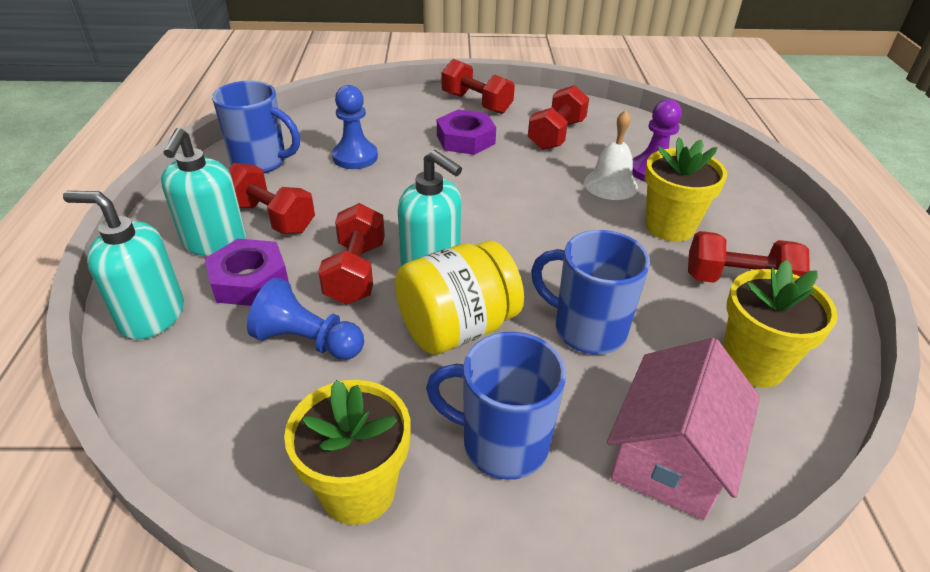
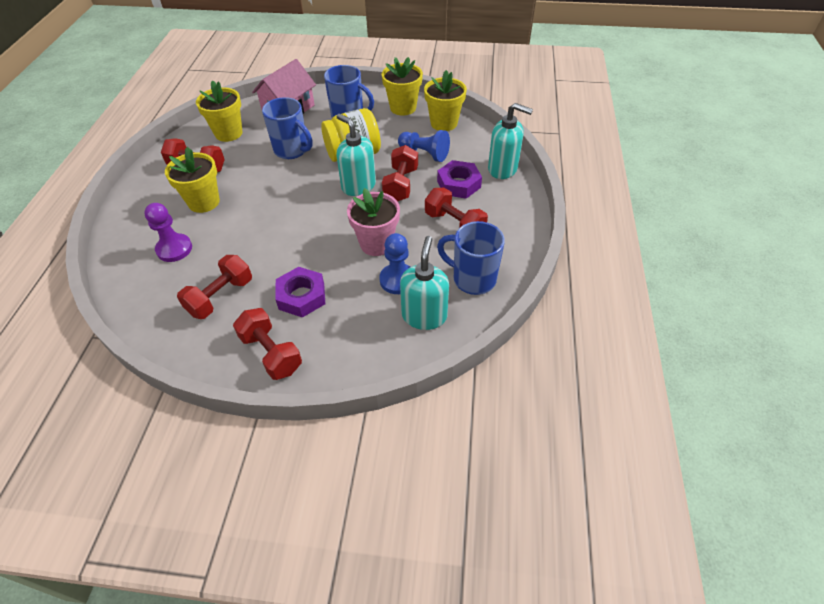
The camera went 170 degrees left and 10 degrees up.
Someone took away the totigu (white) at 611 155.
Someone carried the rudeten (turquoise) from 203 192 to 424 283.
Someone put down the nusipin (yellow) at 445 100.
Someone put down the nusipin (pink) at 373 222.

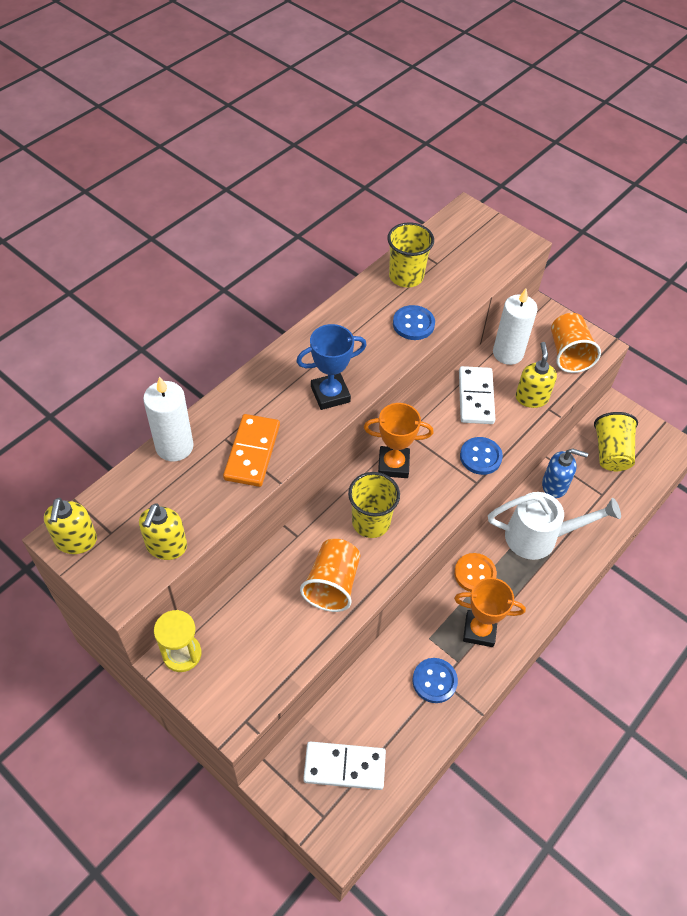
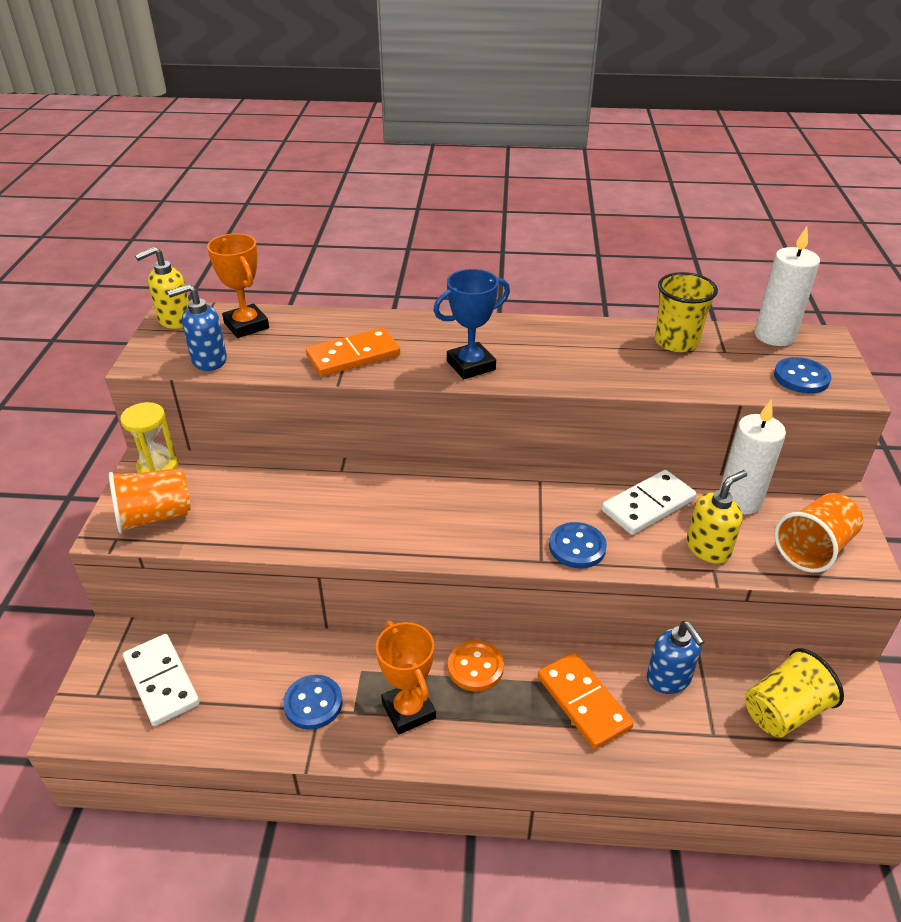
The camera went 55 degrees right and 15 degrees down.
Someone carried the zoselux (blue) from 414 322 to 803 375.
Someone rotated the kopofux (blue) at 331 367 by 60 degrees counterclockwise.
Someone carried the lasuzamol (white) from 168 419 to 787 286.
Someone carried the kopofux (orange) from 398 440 to 238 285.
Someone took away the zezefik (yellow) at 374 505.
Someone swapped the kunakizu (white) at 554 526 for the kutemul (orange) at 586 700.
Someone repainted the rudeten (yellow) at 163 531, which became the rudeten (blue) at 197 327.
Someone carried the zezefik (orange) from 330 575 to 150 501.

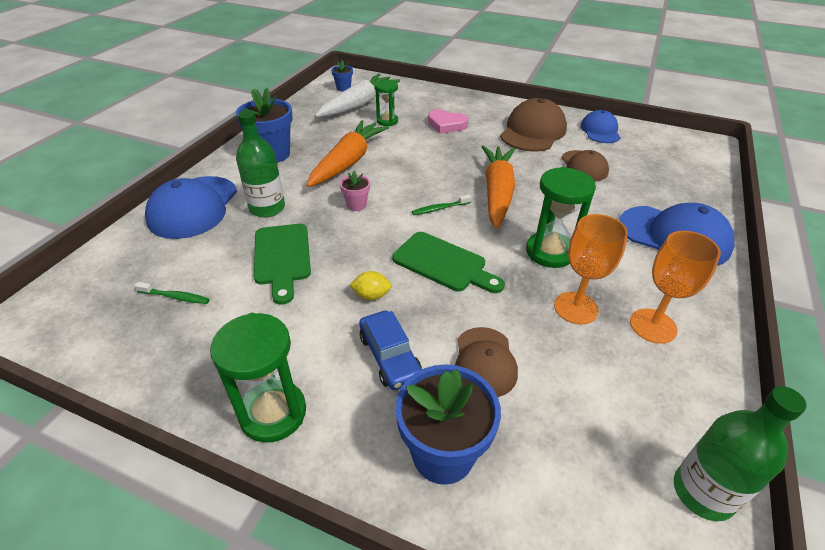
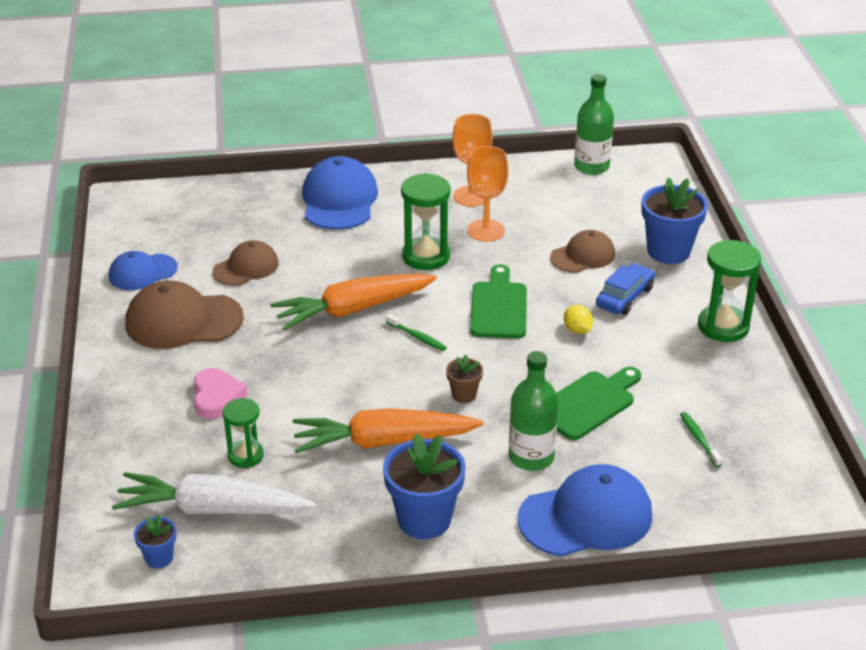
The camera went 120 degrees left and 5 degrees down.
Someone repainted the nusipin (pink) at 355 191, which became the nusipin (brown) at 464 378.

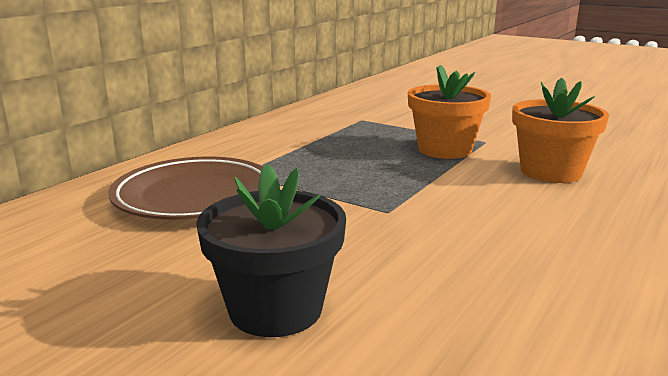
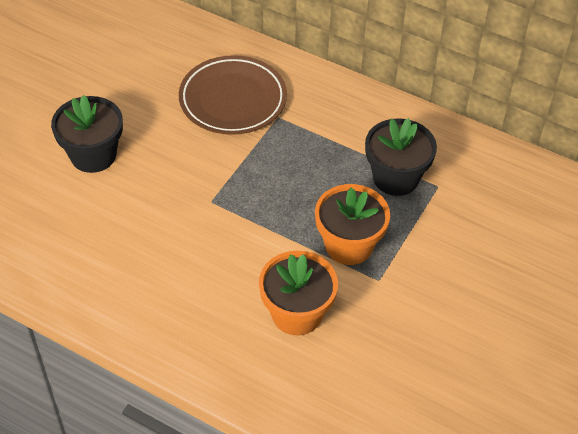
The camera went 85 degrees right and 30 degrees up.
Someone put down the nusipin (black) at 401 157.

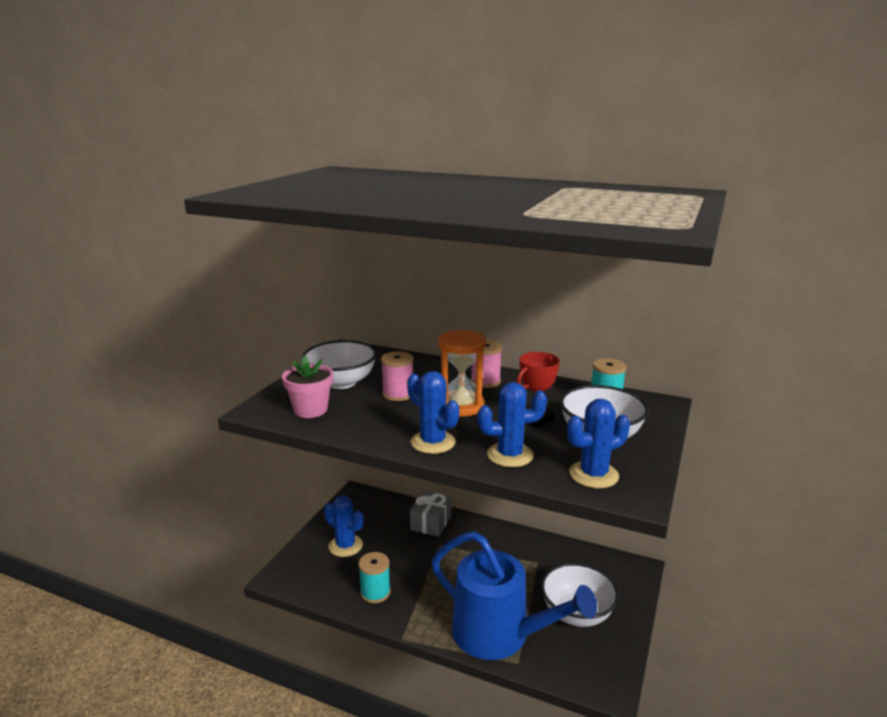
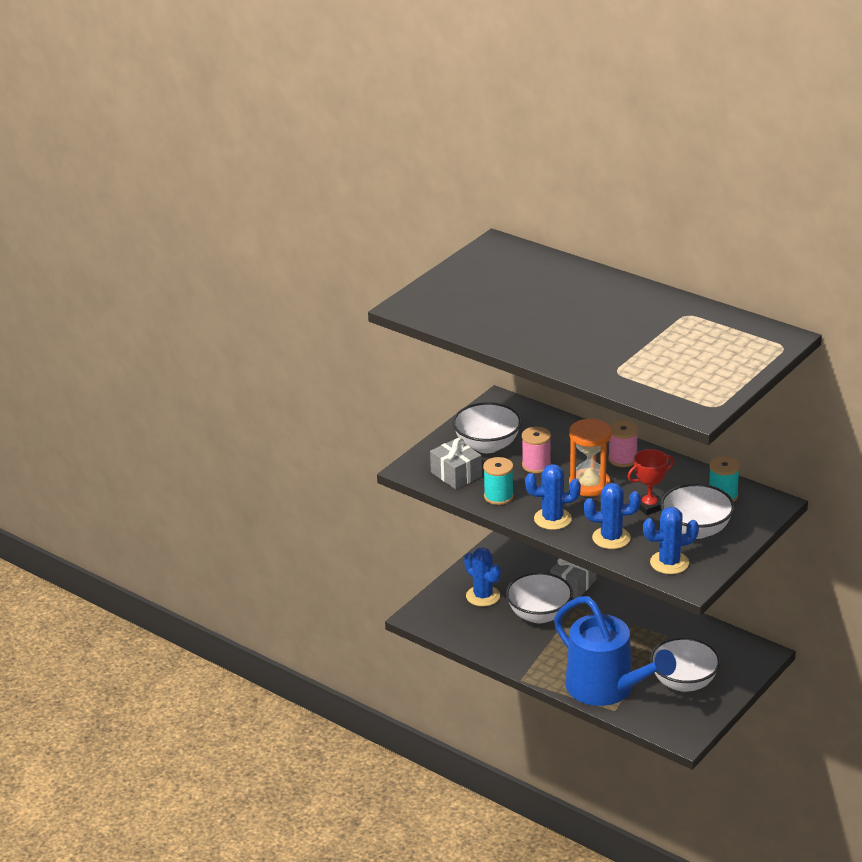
The camera went 15 degrees right and 10 degrees up.
Someone swapped the nusipin (pink) at 307 387 for the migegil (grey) at 456 463.
Someone rotated the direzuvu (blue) at 433 412 by 60 degrees counterclockwise.
Someone carried the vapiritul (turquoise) from 375 577 to 498 481.
Someone put down the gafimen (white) at 539 597.

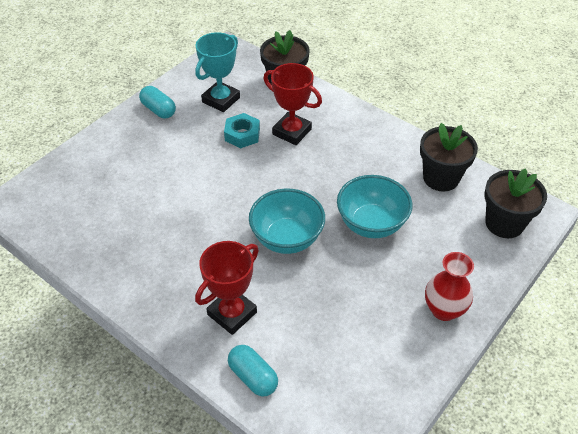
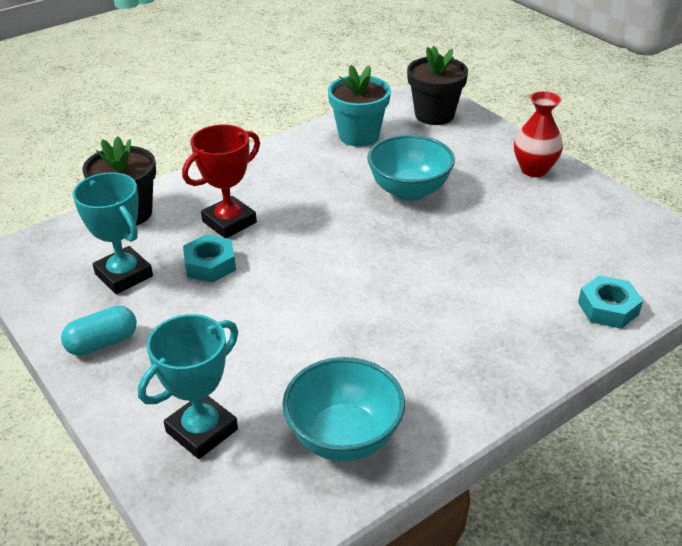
The camera went 75 degrees left and 10 degrees down.
Someone repainted the nusipin (black) at 449 157, which became the nusipin (turquoise) at 359 106.
Someone carried the gafimen (turquoise) from 287 221 to 343 409.
Someone took away the kopofux (red) at 227 288.
Someone swapped the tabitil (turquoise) at 253 370 for the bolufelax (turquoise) at 610 302.
Someone put down the kopofux (turquoise) at 188 386.

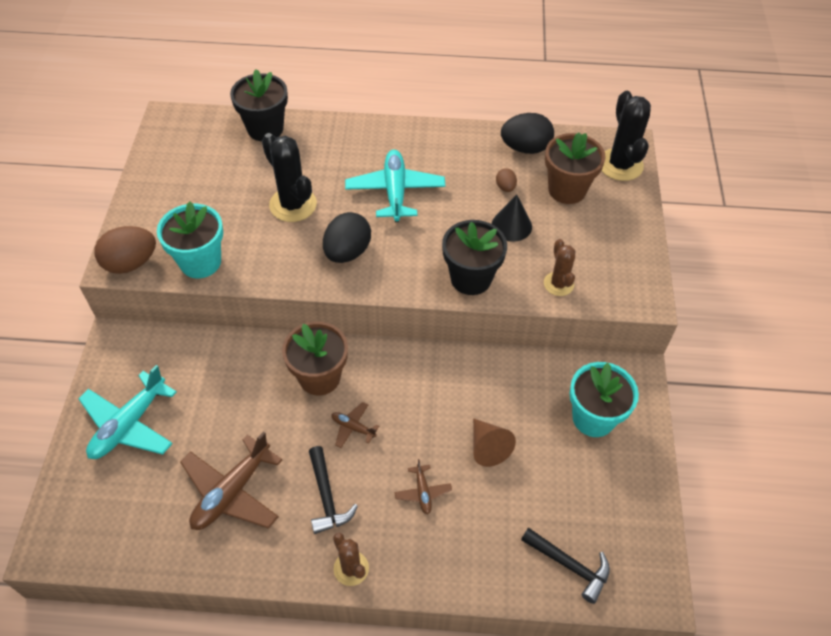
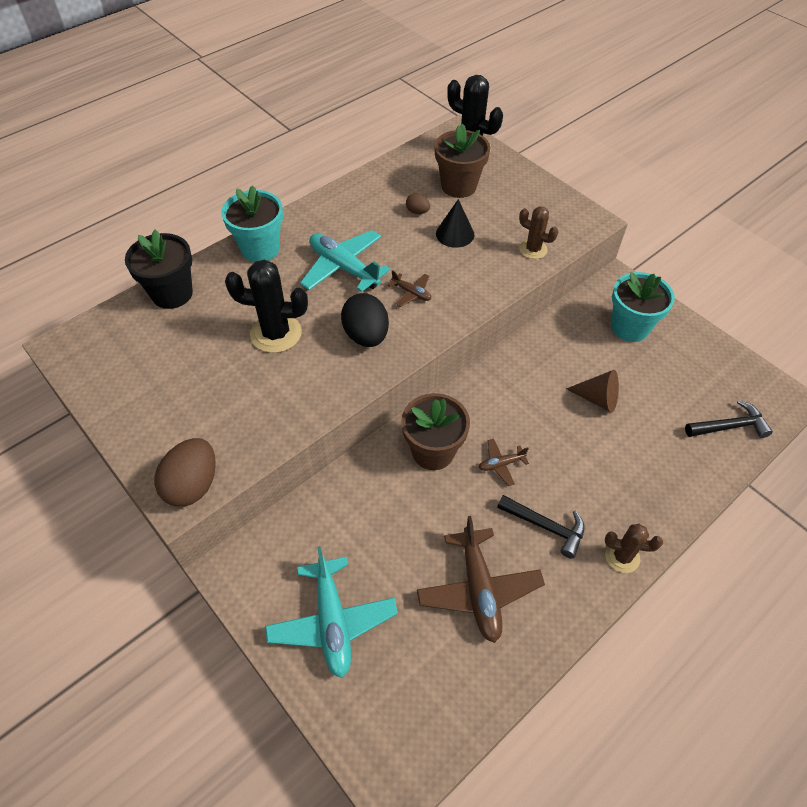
The camera went 45 degrees left and 0 degrees up.
Someone took away the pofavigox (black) at 527 133.
Someone carried the nusipin (turquoise) from 190 239 to 252 223.
Someone took away the nusipin (black) at 474 257.
Someone carried the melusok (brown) from 423 486 to 409 288.

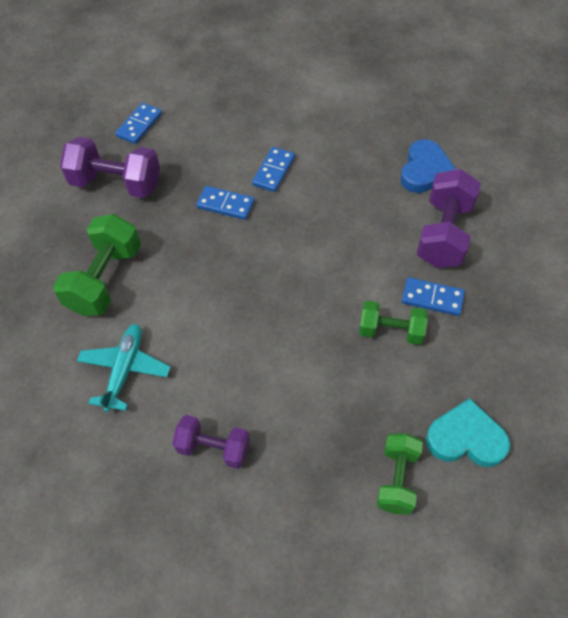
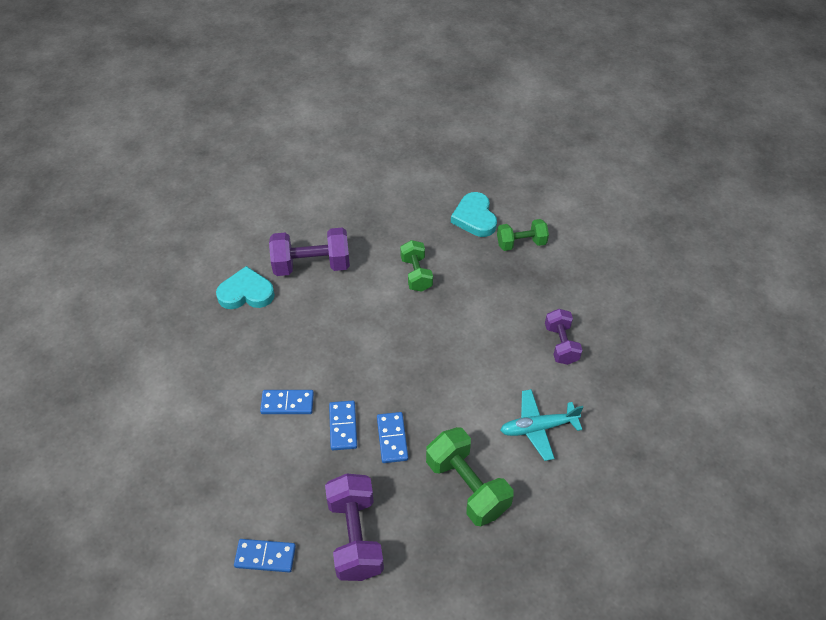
The camera went 115 degrees left and 5 degrees down.
Someone repainted the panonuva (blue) at 429 166, which became the panonuva (turquoise) at 245 287.
Someone rotated the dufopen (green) at 97 265 by 60 degrees clockwise.
Someone carried the kutemul (blue) from 433 296 to 392 437.

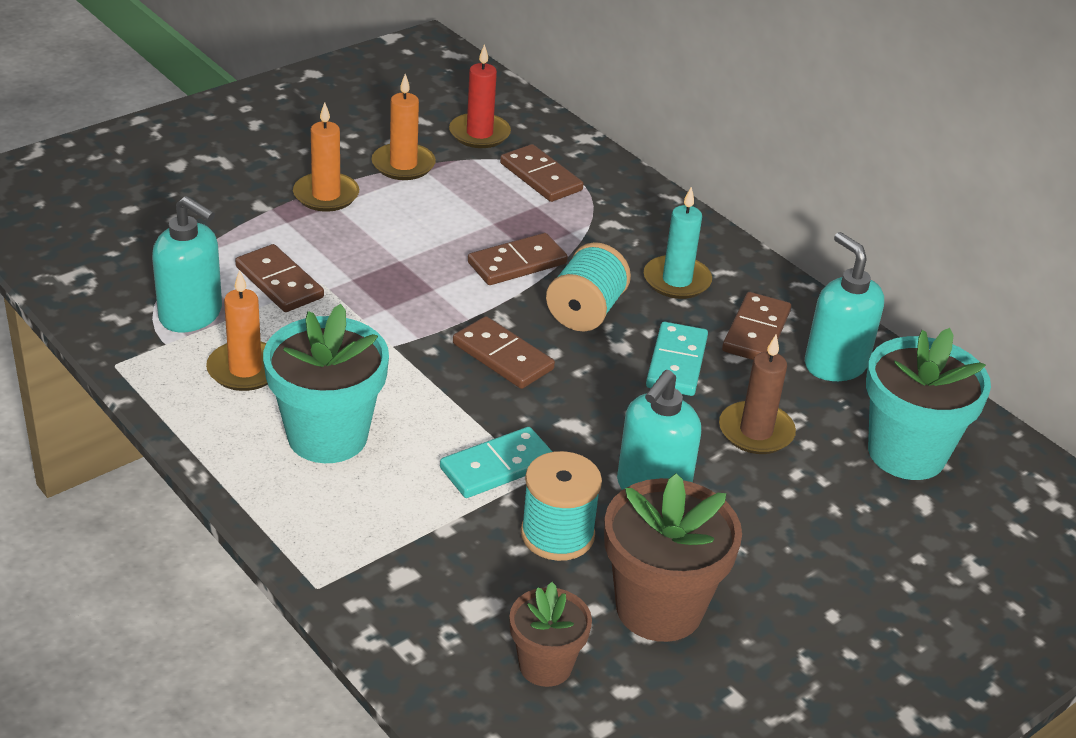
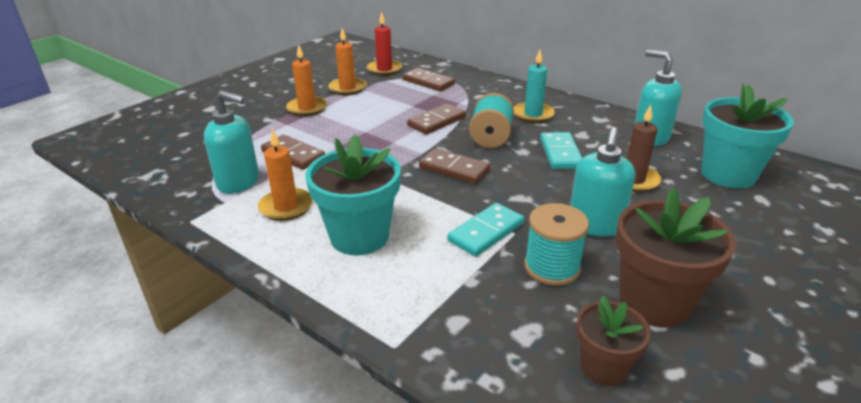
The camera went 10 degrees left and 5 degrees down.
Someone took away the kutemul (brown) at 756 326.

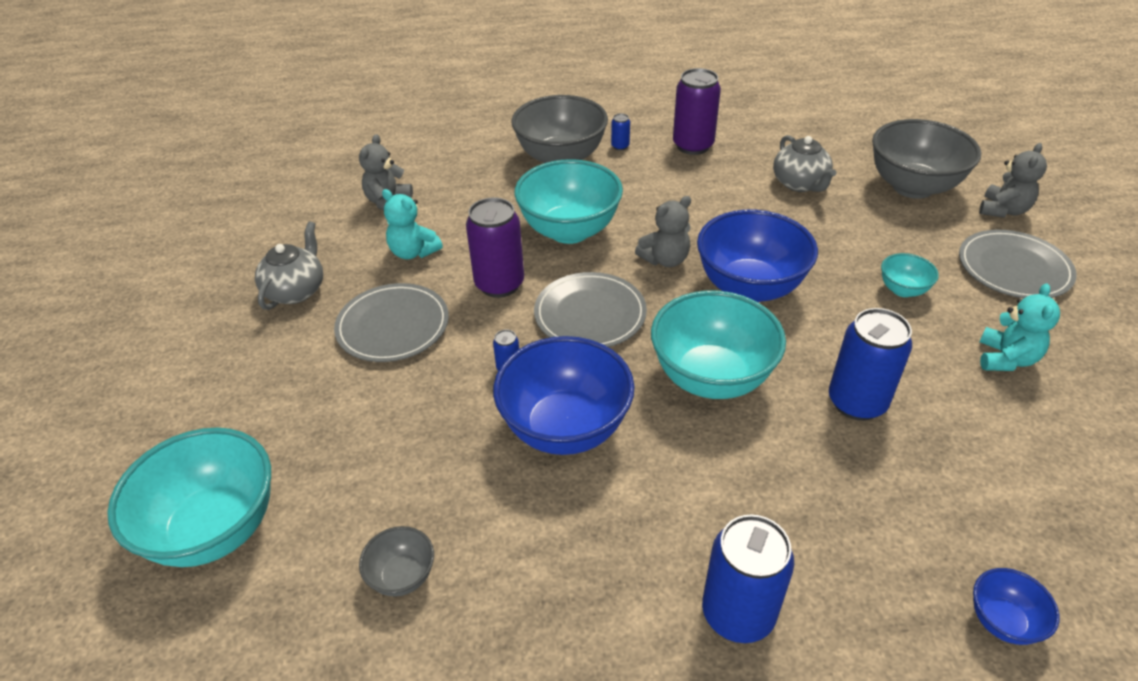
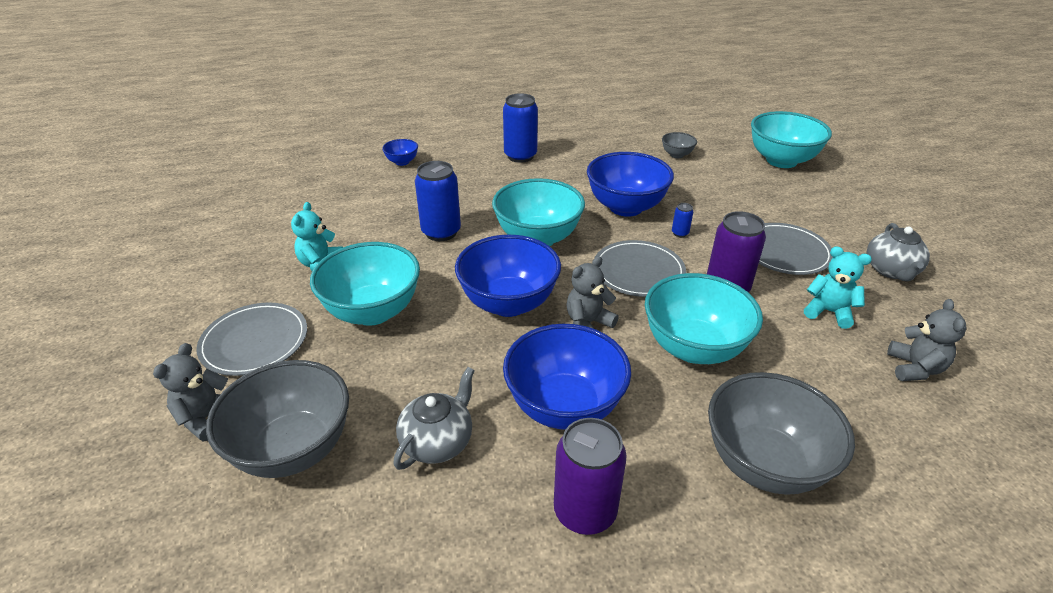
The camera went 170 degrees right and 5 degrees down.
Someone took away the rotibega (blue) at 620 132.
Someone rotated the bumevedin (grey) at 804 163 by 60 degrees clockwise.
Someone scaled the gafimen (turquoise) at 910 275 by 2.14.
Someone put down the gafimen (blue) at 567 377.

